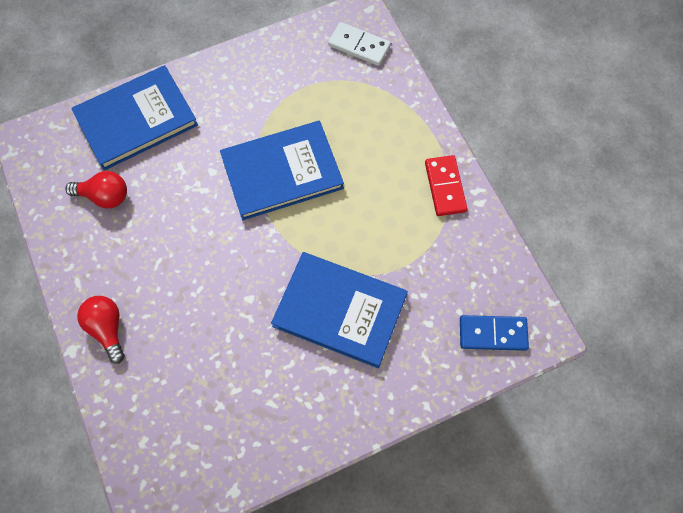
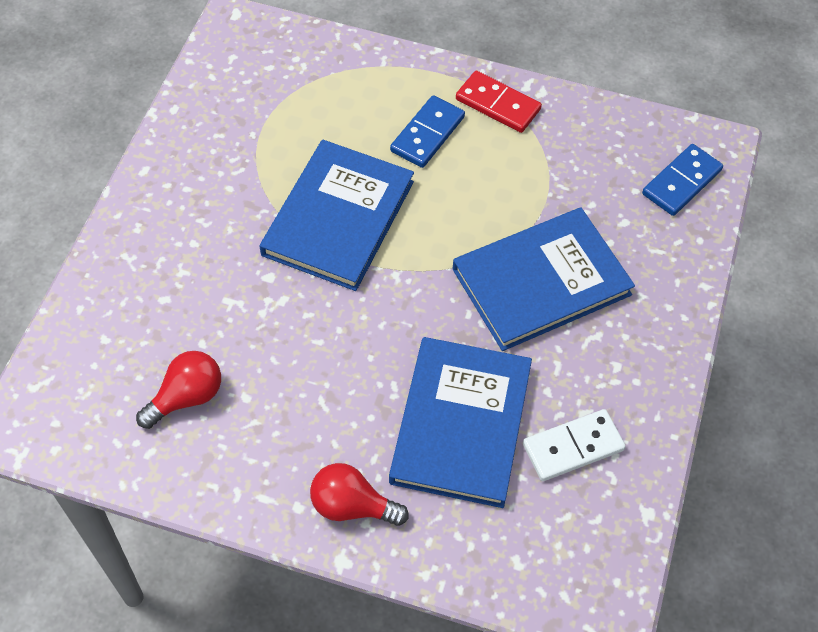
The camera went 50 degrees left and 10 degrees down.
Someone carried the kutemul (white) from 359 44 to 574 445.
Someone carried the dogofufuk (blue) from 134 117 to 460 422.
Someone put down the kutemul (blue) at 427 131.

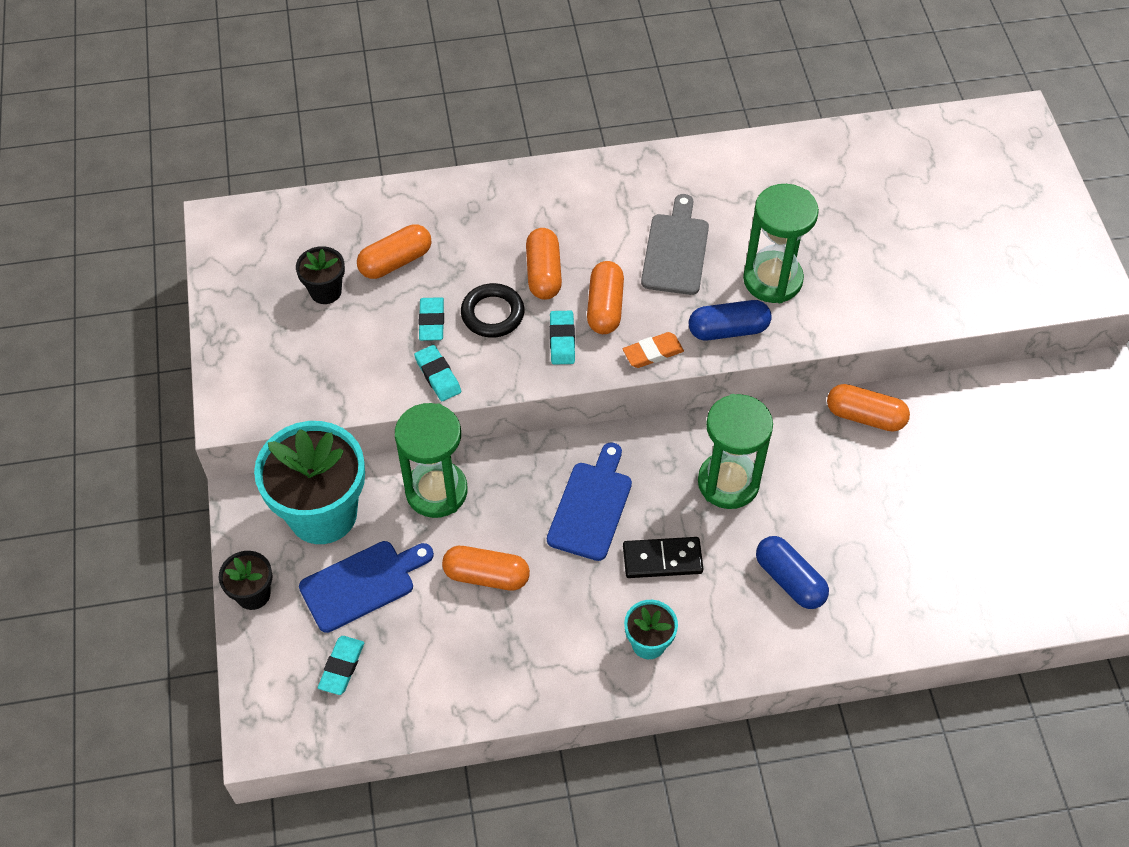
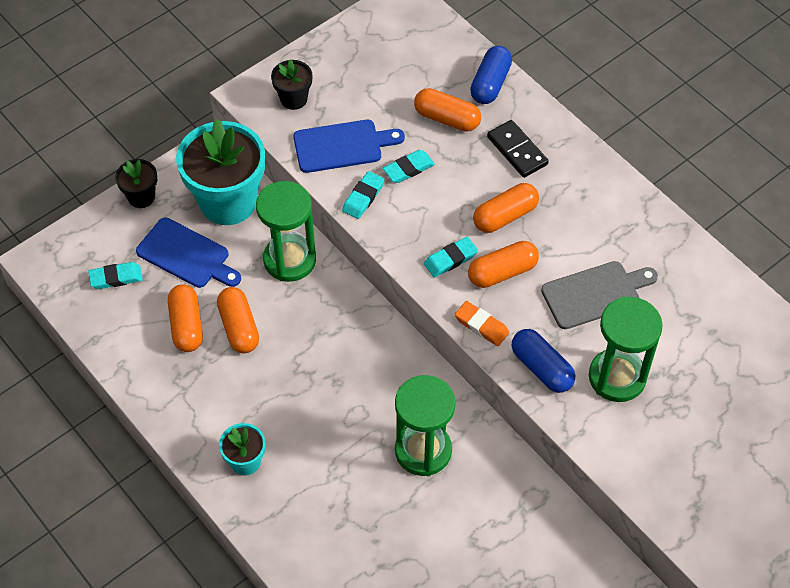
The camera went 60 degrees right and 0 degrees up.
Someone carried the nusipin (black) from 320 275 to 292 84.
Someone took away the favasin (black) at 493 310.
Someone carried the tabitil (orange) from 868 408 to 185 318.
Someone carried the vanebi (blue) from 589 501 to 349 146.
Someone carried the tabitil (blue) from 792 572 to 491 75.
Someone carried the kutemul (black) from 663 557 to 518 149.

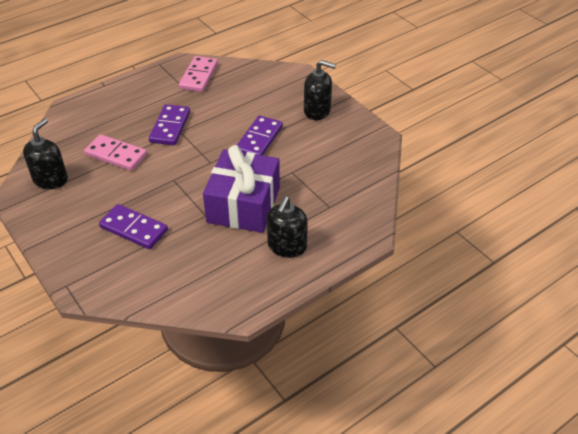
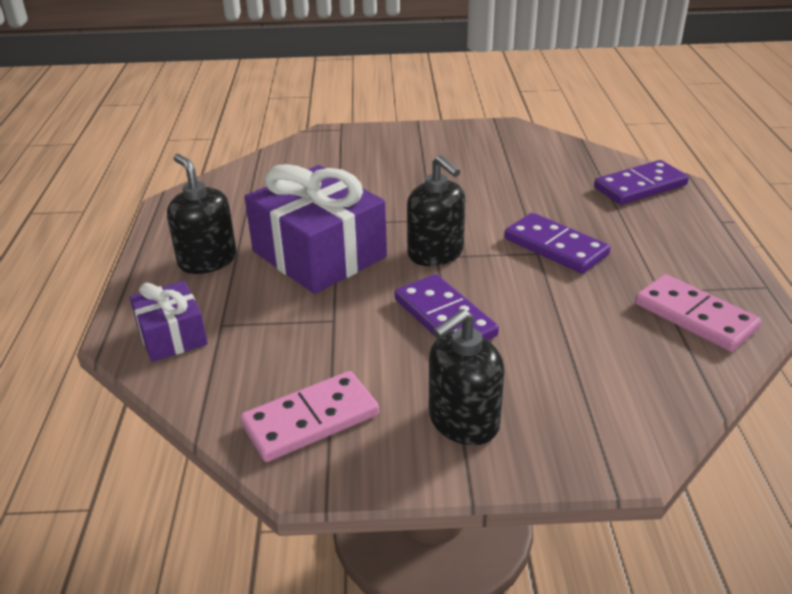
The camera went 125 degrees right and 10 degrees down.
Someone carried the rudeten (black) from 45 154 to 436 210.
Someone carried the kutemul (pink) from 115 152 to 309 416.
Someone carried the kutemul (purple) from 133 226 to 641 182.
Someone put down the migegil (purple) at 169 321.

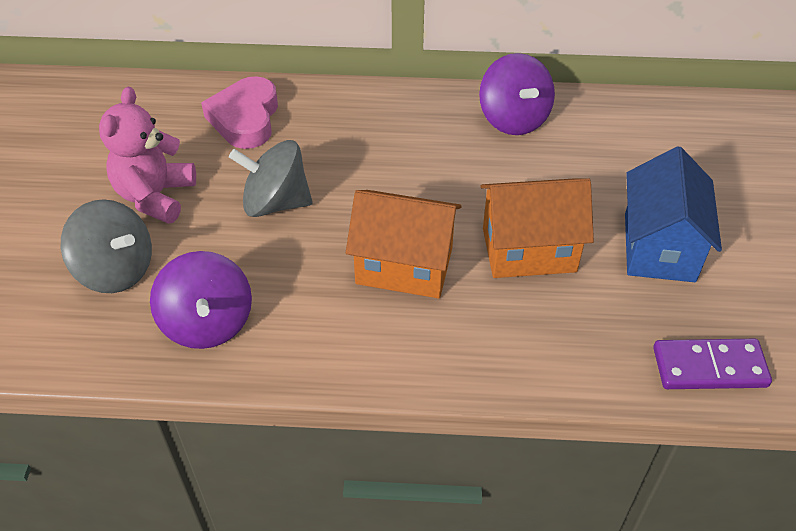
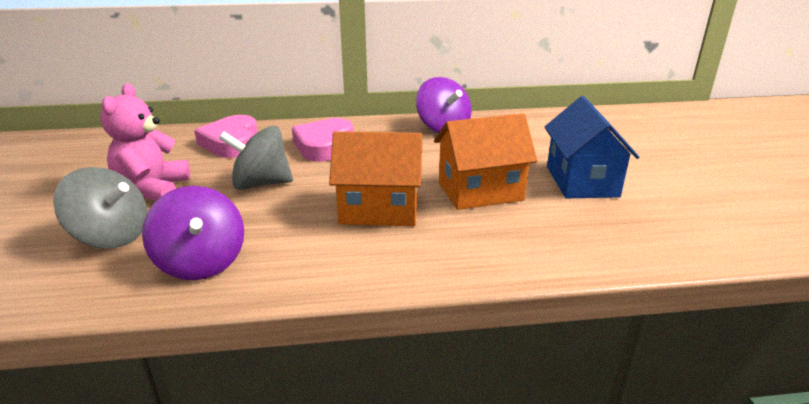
The camera went 10 degrees left and 20 degrees down.
Someone took away the kutemul (purple) at 712 364.
Someone put down the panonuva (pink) at 323 140.

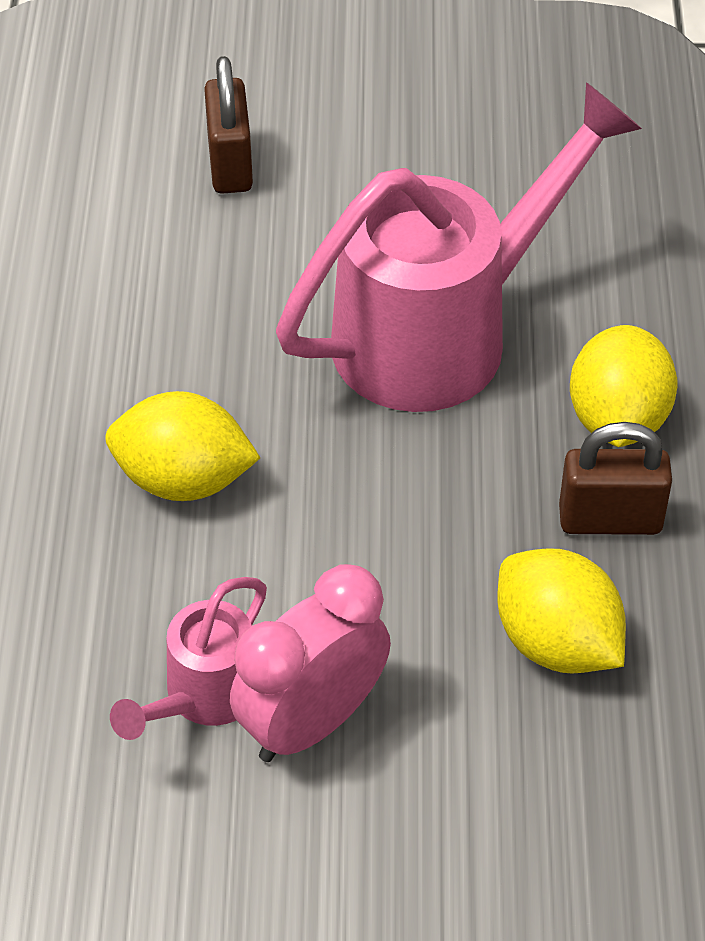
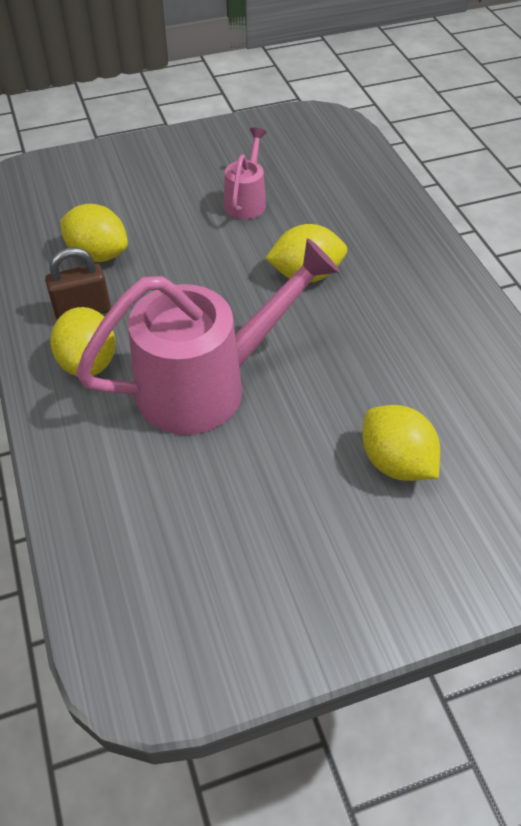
The camera went 160 degrees right and 0 degrees up.
Someone swapped the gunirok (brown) at 228 125 for the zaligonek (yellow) at 401 443.
Someone rotated the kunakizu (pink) at 459 247 by 150 degrees counterclockwise.
Someone took away the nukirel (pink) at 310 663.

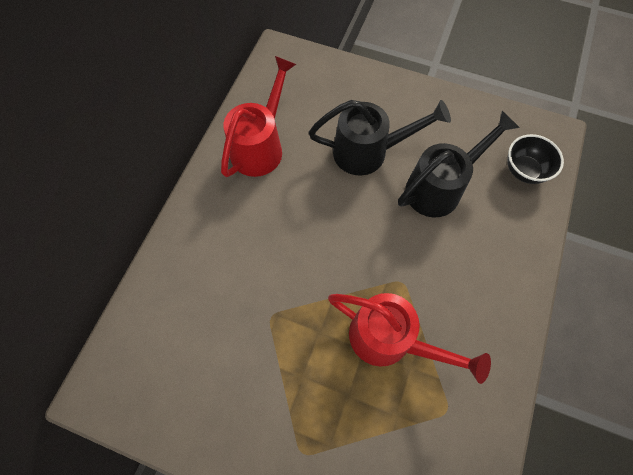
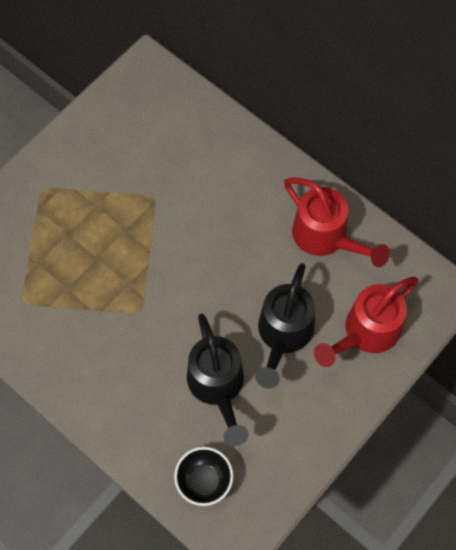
The camera went 110 degrees right and 0 degrees up.
Someone carried the kunakizu (red) from 409 338 to 366 322.

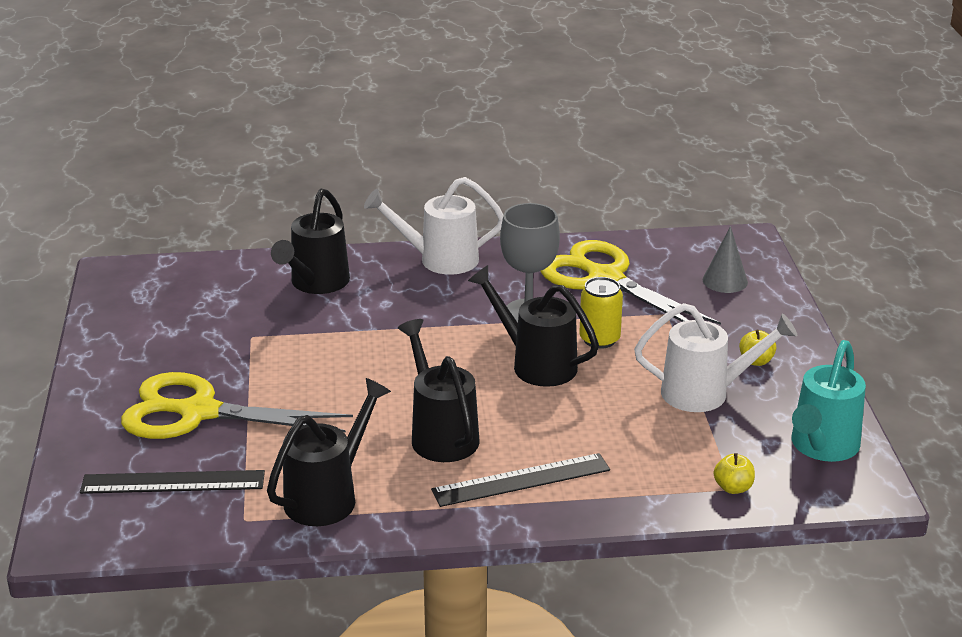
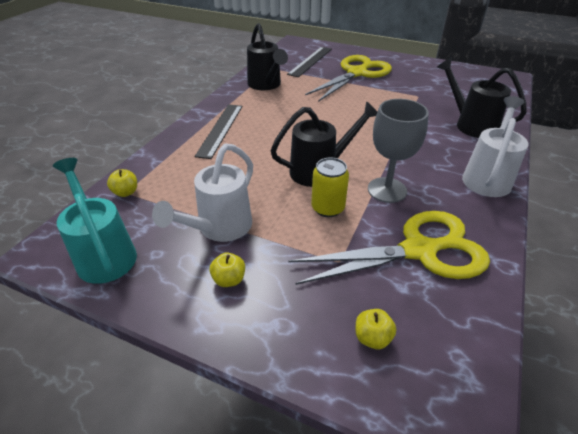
The camera went 120 degrees right and 10 degrees up.
Someone swapped the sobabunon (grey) at 725 259 for the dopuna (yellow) at 375 329.
Someone took away the kunakizu (black) at 439 390.

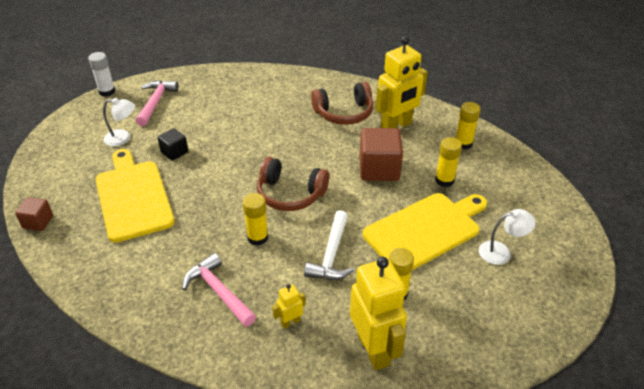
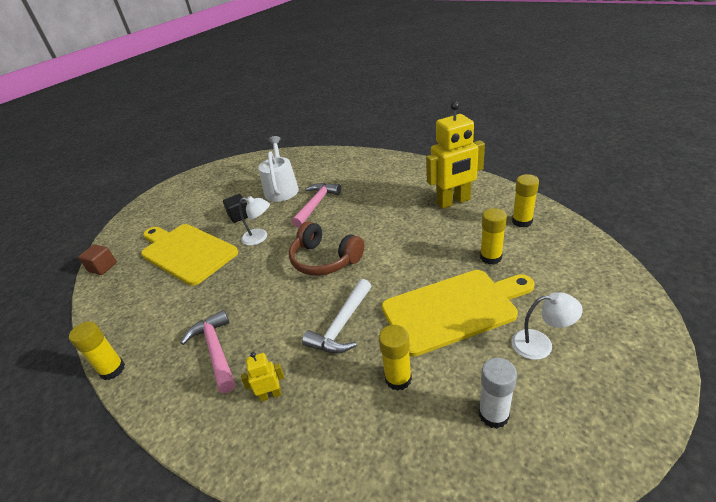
The camera went 20 degrees right and 5 degrees down.
Someone carried the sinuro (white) from 102 74 to 498 393.
Someone carried the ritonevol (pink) from 157 103 to 316 205.
Someone took away the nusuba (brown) at 342 103.
Someone carried the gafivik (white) from 119 122 to 254 221.
Someone took away the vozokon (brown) at 381 154.
Someone rotated the vanebi (yellow) at 135 196 by 45 degrees counterclockwise.
Someone carried the sinuro (yellow) from 255 219 to 97 350.
Someone took away the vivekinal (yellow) at 378 313.
Someone put down the kunakizu (white) at 278 169.

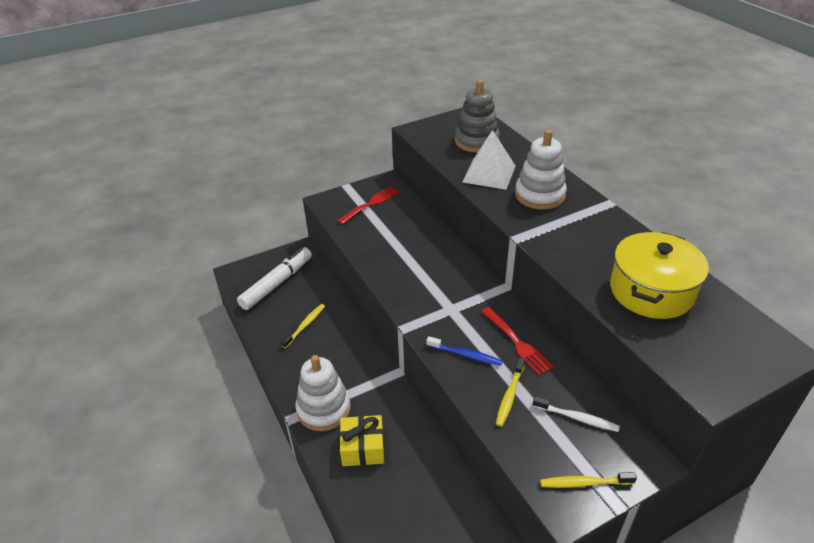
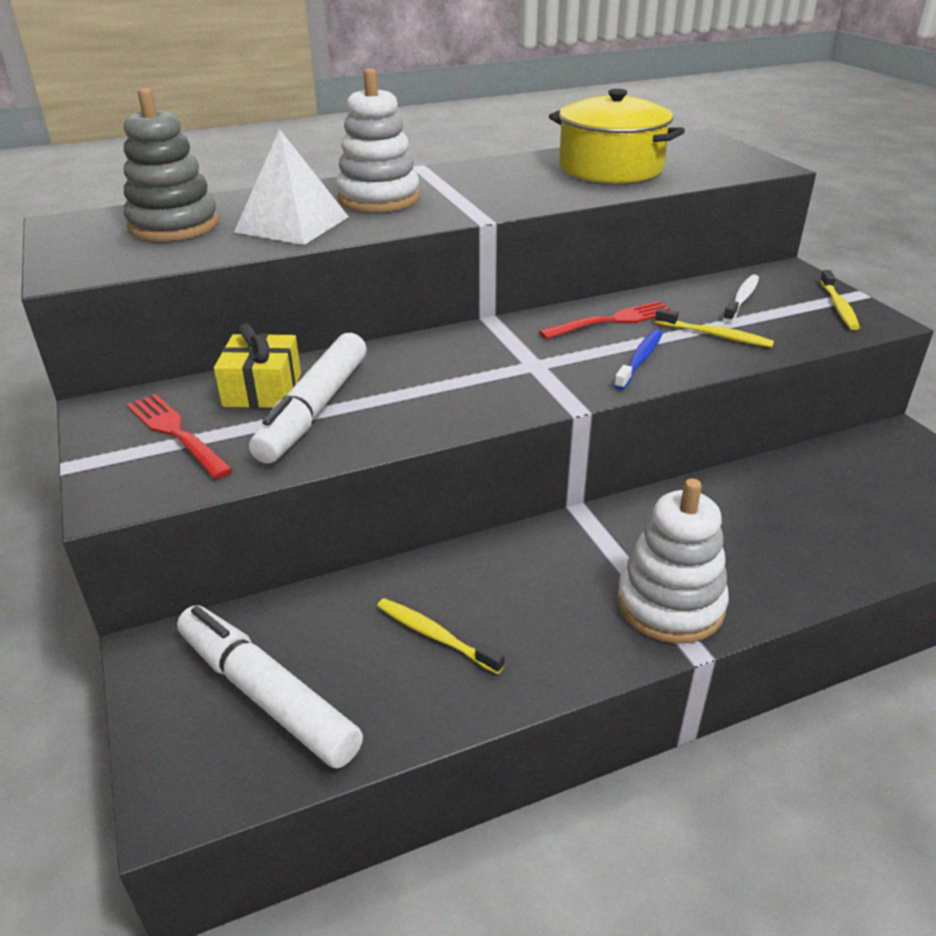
The camera went 85 degrees left and 5 degrees down.
Someone carried the migegil (yellow) from 362 440 to 257 365.
Someone put down the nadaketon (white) at 308 398.

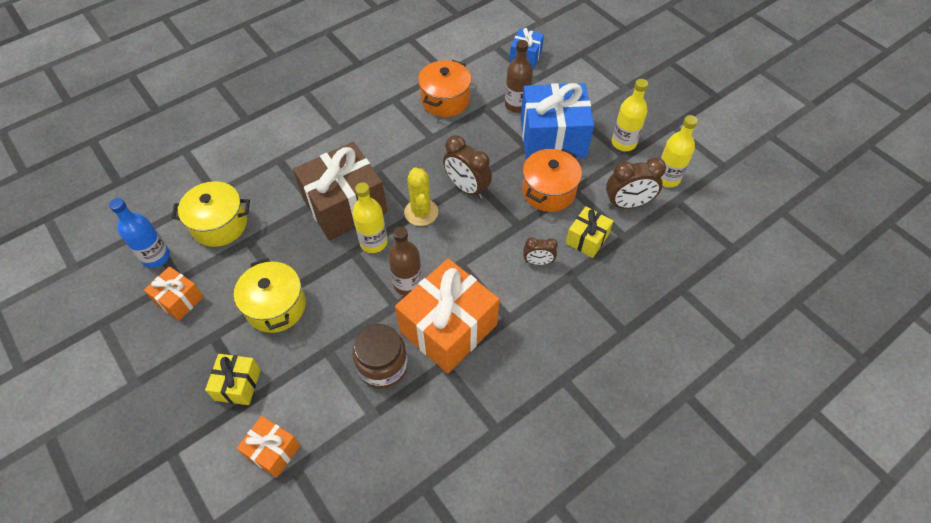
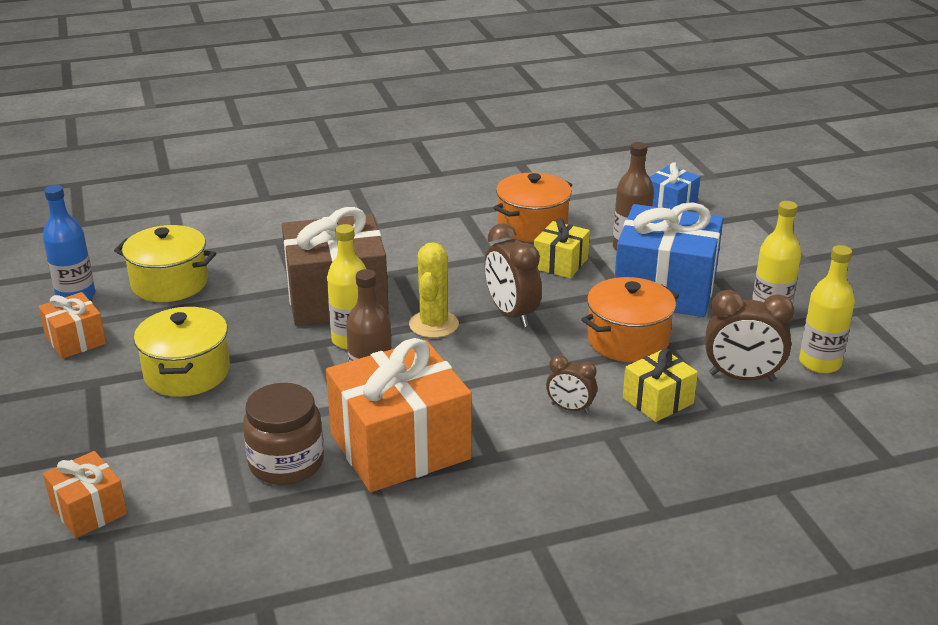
The camera went 20 degrees right and 25 degrees down.
Someone carried the migegil (yellow) from 233 379 to 562 248.

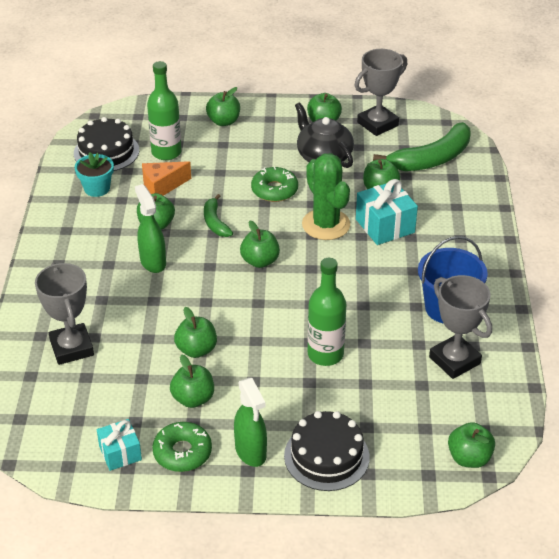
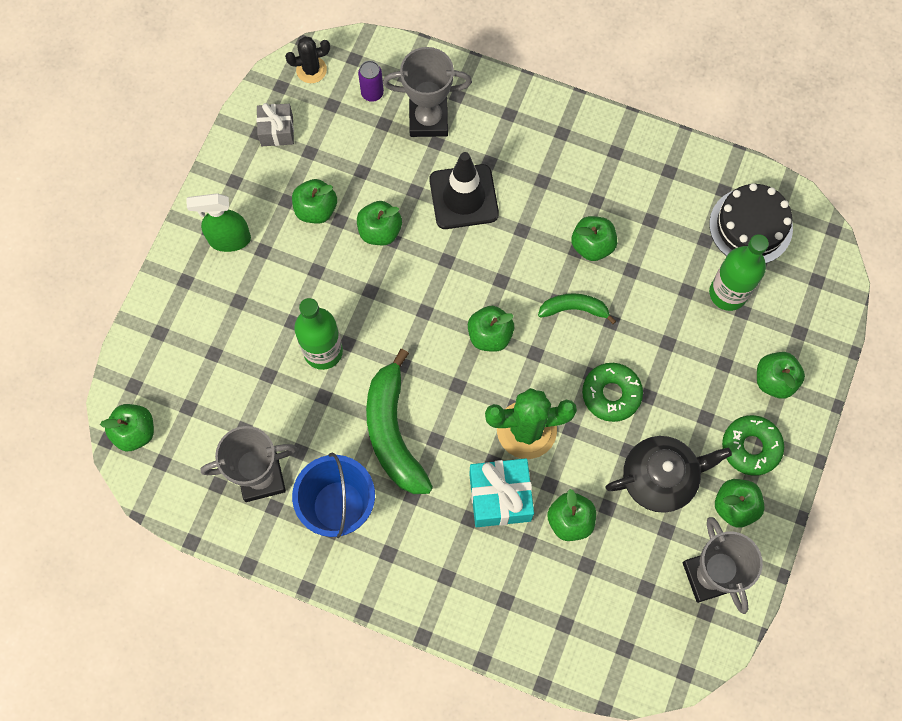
The camera went 110 degrees right and 30 degrees up.
Someone carried the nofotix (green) from 422 146 to 399 421.
Someone took away the nusipin (turquoise) at 94 174.
Someone took away the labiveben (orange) at 166 178.
Someone took away the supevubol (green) at 150 228.
Someone took away the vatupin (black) at 327 451.
Someone repainted the migegil (turquoise) at 119 445, which became the migegil (grey) at 275 124.
Someone carried the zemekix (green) from 182 447 to 753 445.
Someone put down the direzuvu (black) at 307 60.
Someone put down the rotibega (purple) at 371 81.
Someone put down the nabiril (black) at 464 190.

